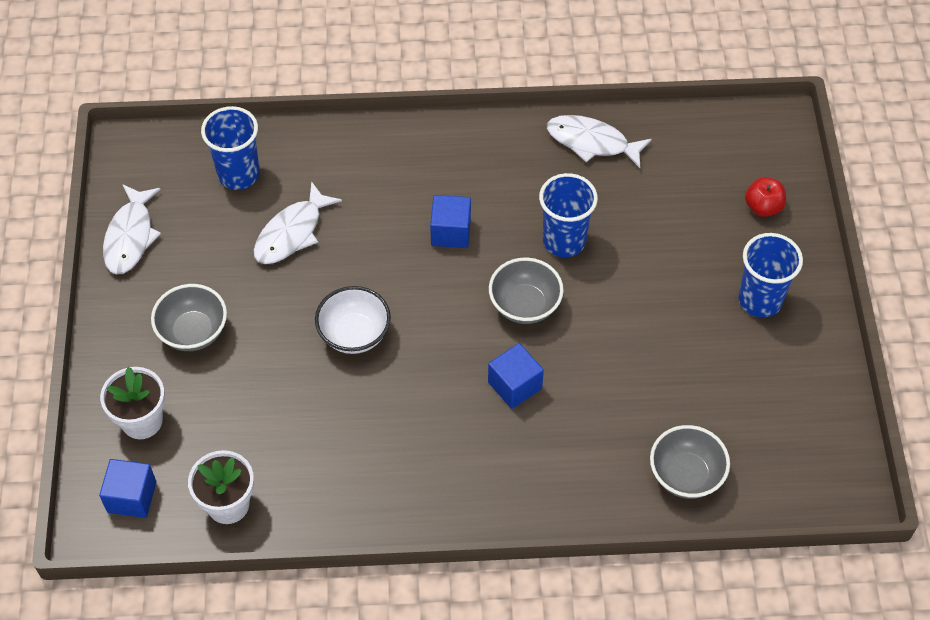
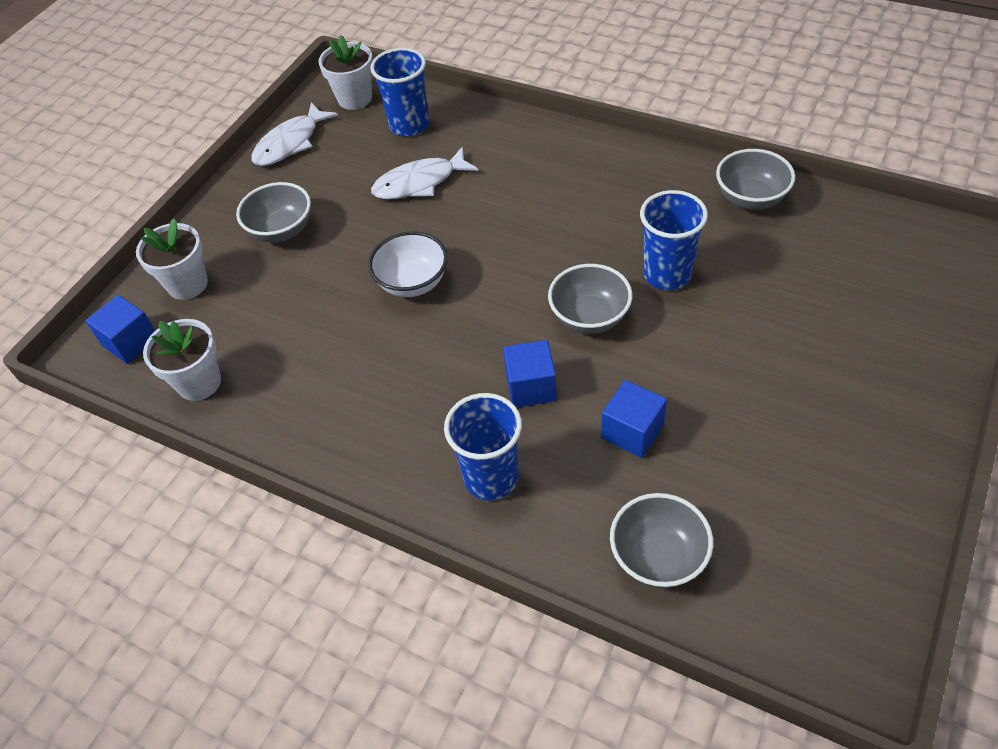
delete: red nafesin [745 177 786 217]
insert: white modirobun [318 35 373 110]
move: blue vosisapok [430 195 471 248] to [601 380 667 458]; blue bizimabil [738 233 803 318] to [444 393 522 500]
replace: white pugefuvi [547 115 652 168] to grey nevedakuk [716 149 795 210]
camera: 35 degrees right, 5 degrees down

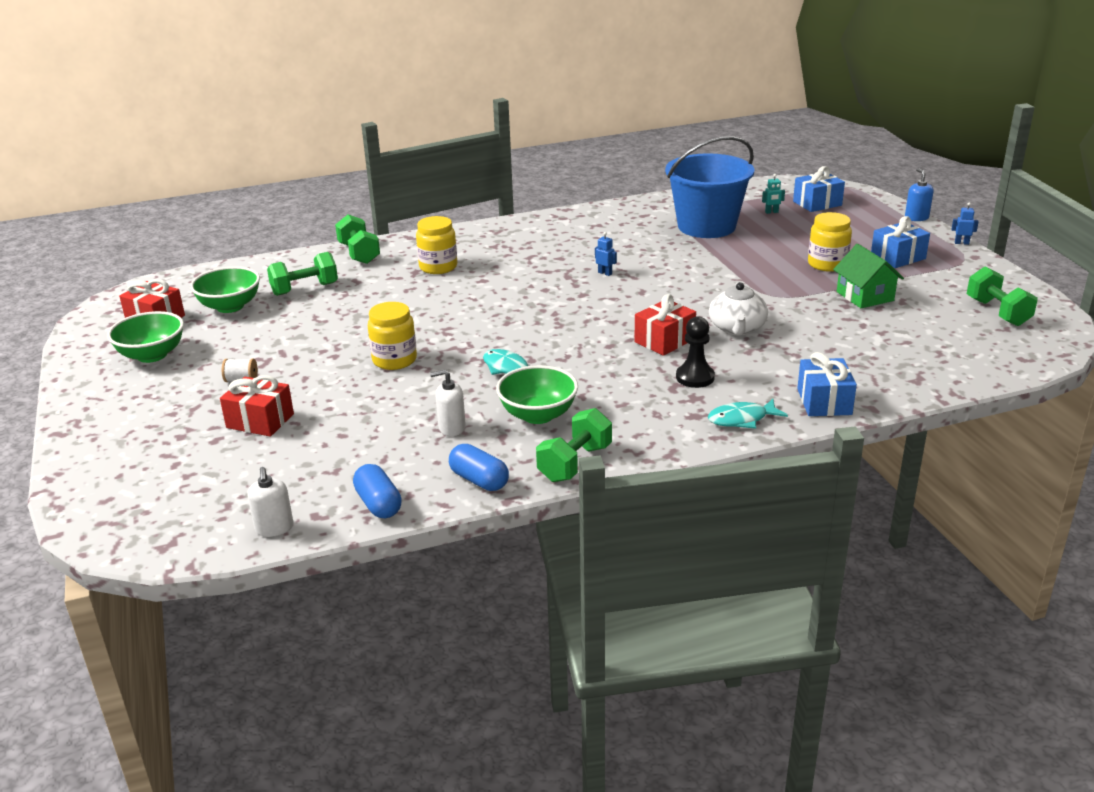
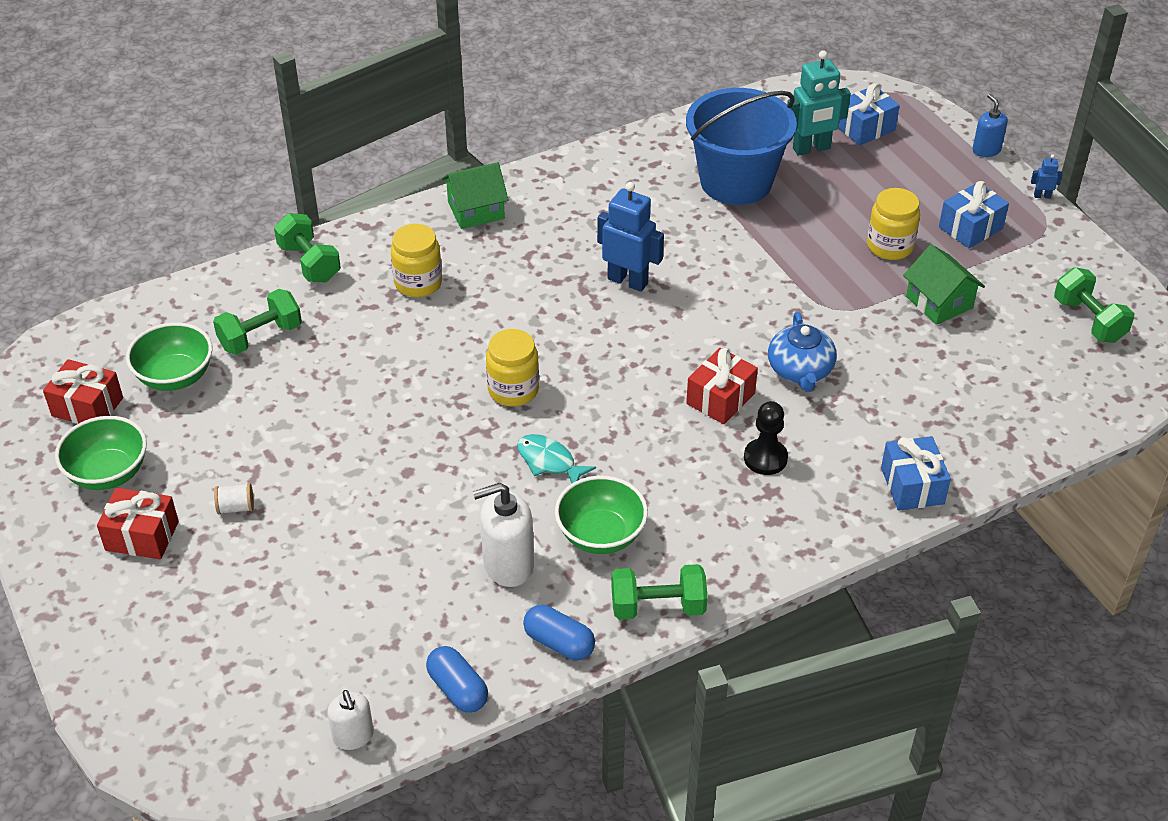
delete: turquoise pugefuvi [708 399 788 429]
insert: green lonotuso [442 162 509 229]
move: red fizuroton [220 375 294 437] to [97 488 179 559]; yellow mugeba [368 302 417 370] to [486 329 539 406]
recolor: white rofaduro [709 282 768 336] to blue rofaduro [768 312 837 392]
rotate: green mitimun [536 408 612 482] = [611 564 708 620] 60 degrees clockwise
resize: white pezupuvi [430 370 466 436] = [473 483 534 587] x1.62; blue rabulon [595 232 617 276] = [597 182 664 292] x2.29; turquoise rabulon [762 174 785 214] = [787 50 851 156] x2.29
camera: 10 degrees left, 15 degrees up

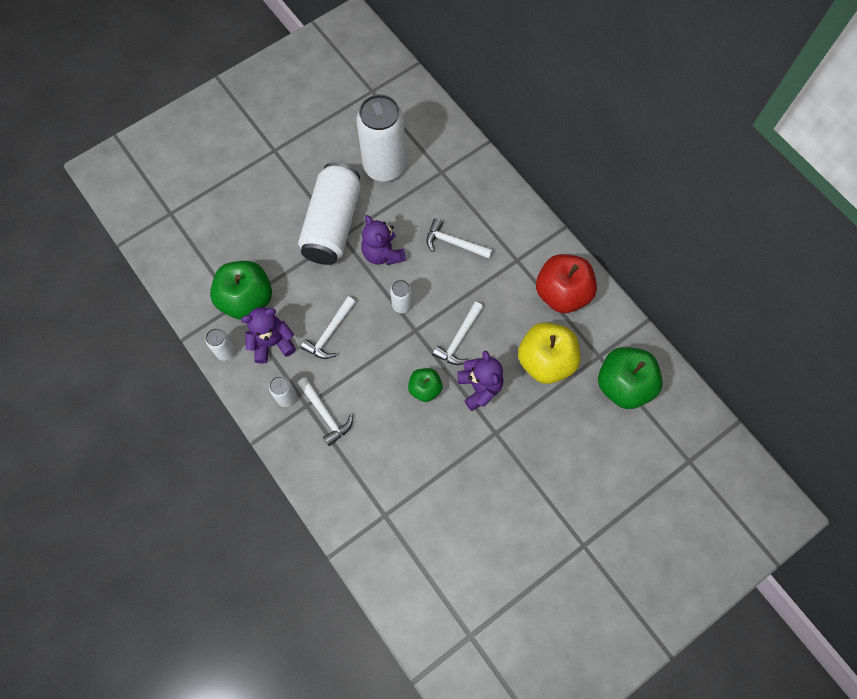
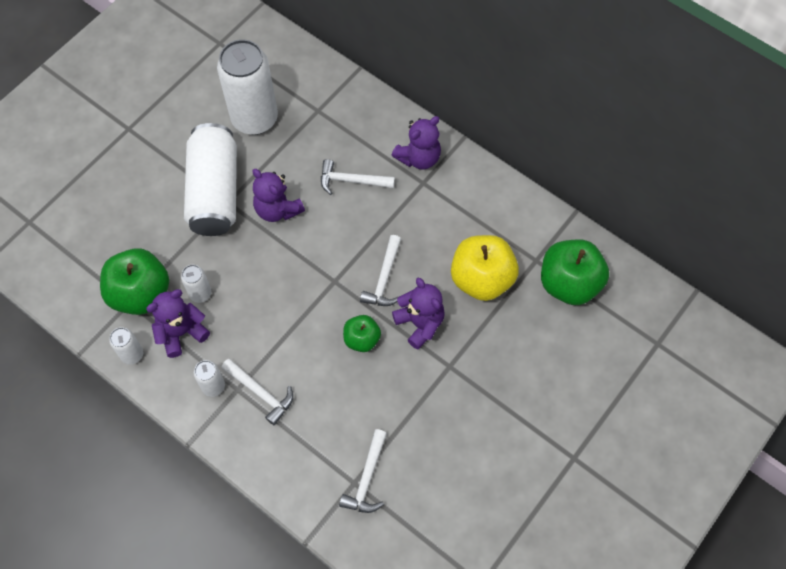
delete: red nafesin [536 254 597 313]
insert: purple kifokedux [392 116 441 169]
move: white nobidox [300 296 356 359] to [339 429 387 513]; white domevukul [390 280 412 313] to [181 265 211 303]
camera: 15 degrees left, 5 degrees down

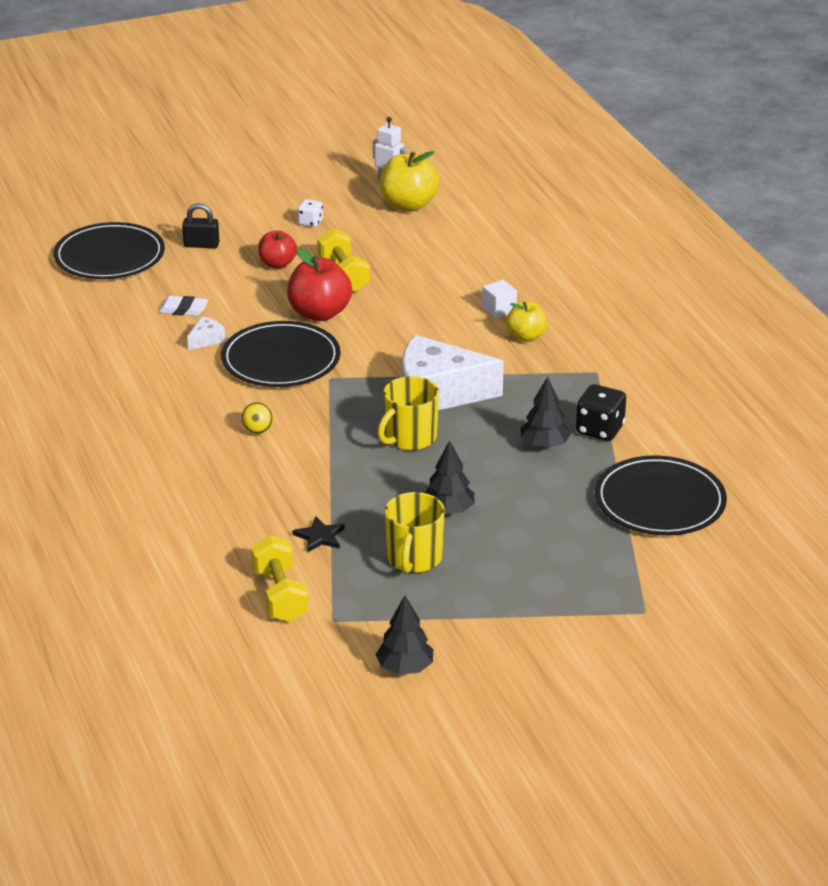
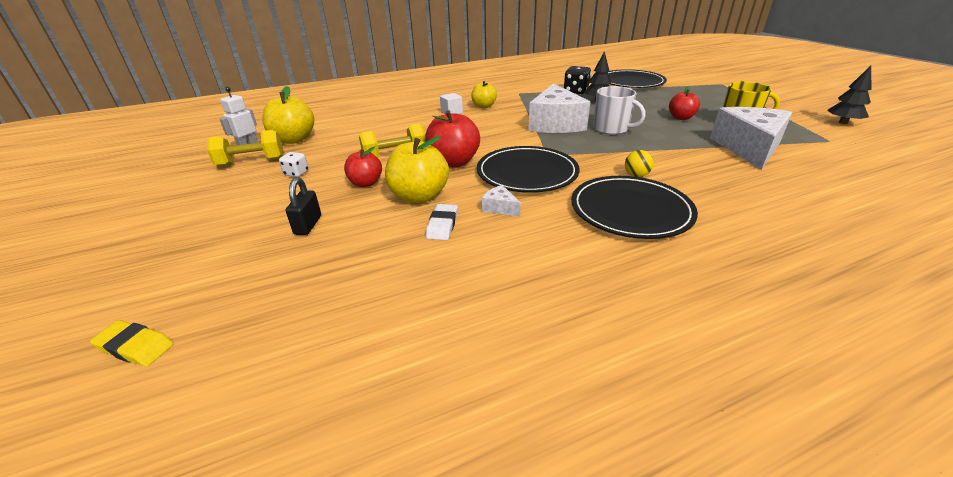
insert: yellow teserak [90 320 174 367]; yellow nafesin [385 136 449 203]
move: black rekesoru [53 222 165 279] to [571 176 698 239]; yellow mitimun [251 535 309 622] to [207 130 283 167]
replace: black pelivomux [292 516 345 553] to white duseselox [710 107 792 170]; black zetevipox [425 440 475 514] to red nafesin [669 86 700 120]
recolor: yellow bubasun [378 376 439 450] to white bubasun [593 86 646 135]
camera: 90 degrees left, 0 degrees up

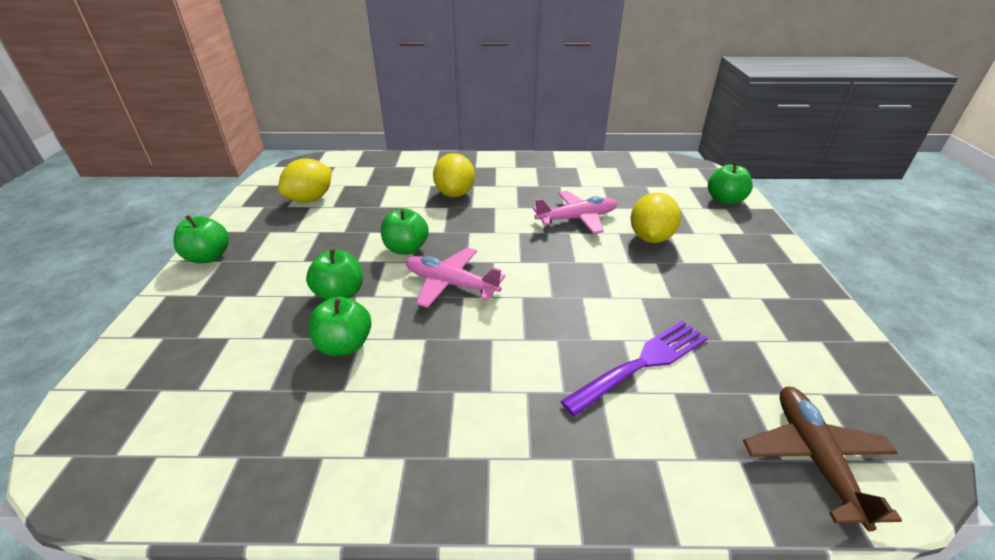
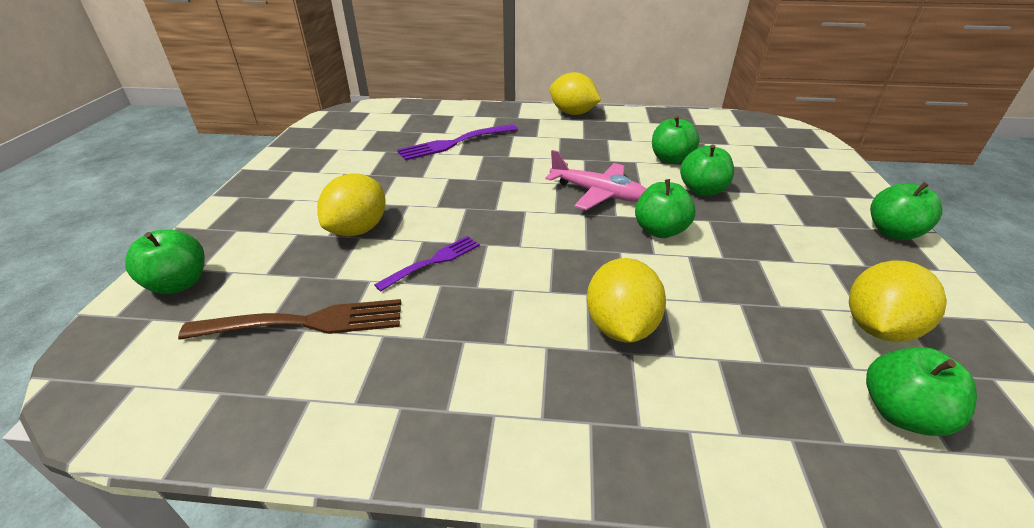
delete: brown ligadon [743 387 902 532]
insert: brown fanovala [178 299 401 340]; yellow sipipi [550 72 601 115]; green nafesin [866 347 977 436]
replace: pink ligadon [532 191 617 234] to purple fanovala [374 236 480 292]
camera: 175 degrees left, 0 degrees up

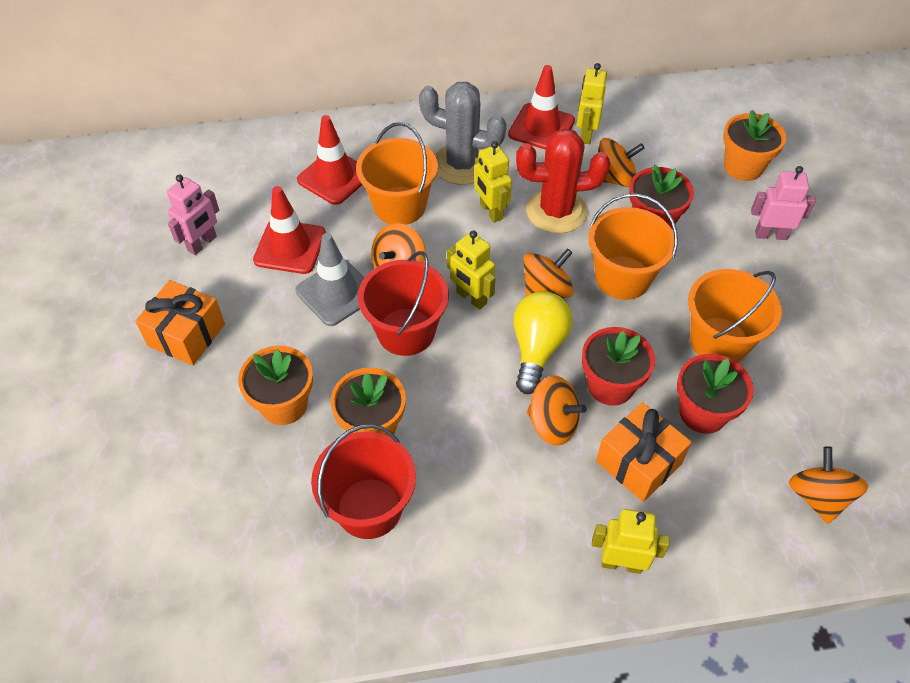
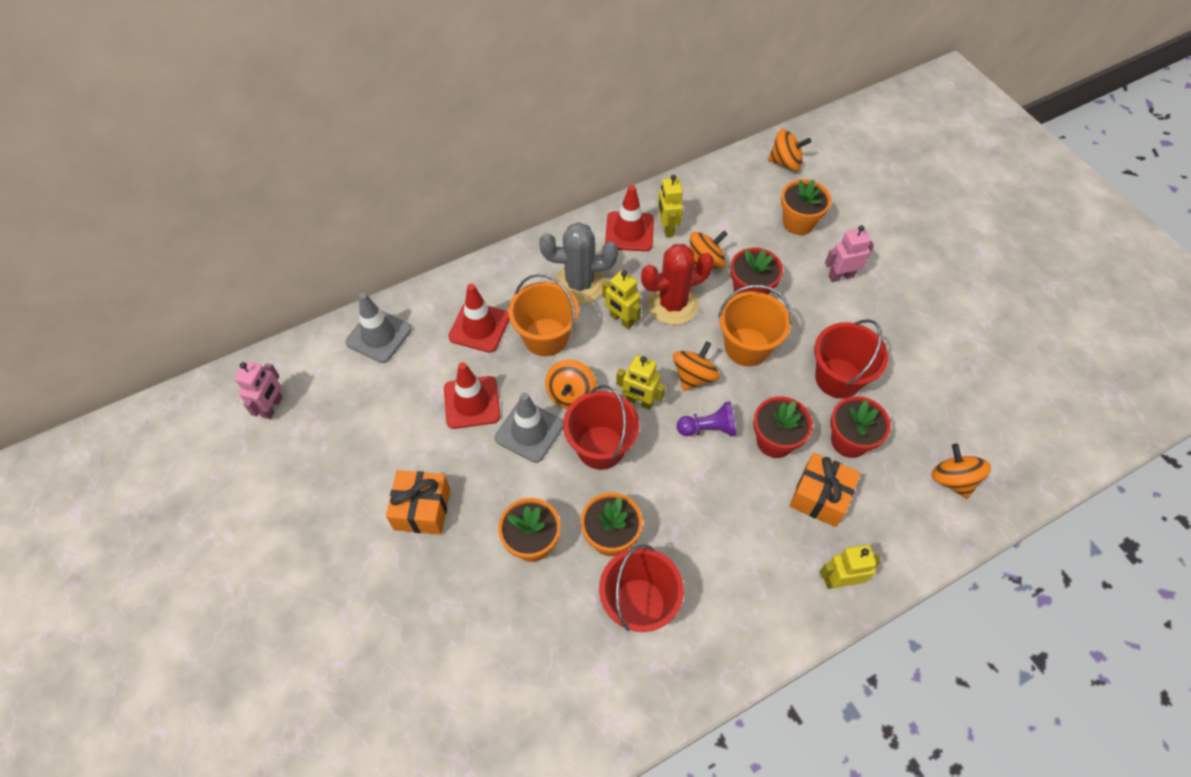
insert: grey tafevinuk [345 293 412 363]
move: pink rabulon [167 175 219 255] to [234 361 283 419]; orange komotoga [527 375 587 446] to [768 129 811 171]
replace: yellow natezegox [513 291 573 394] to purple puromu [677 401 736 437]
recolor: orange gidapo [688 269 782 363] to red gidapo [814 319 888 399]
camera: 20 degrees left, 5 degrees up

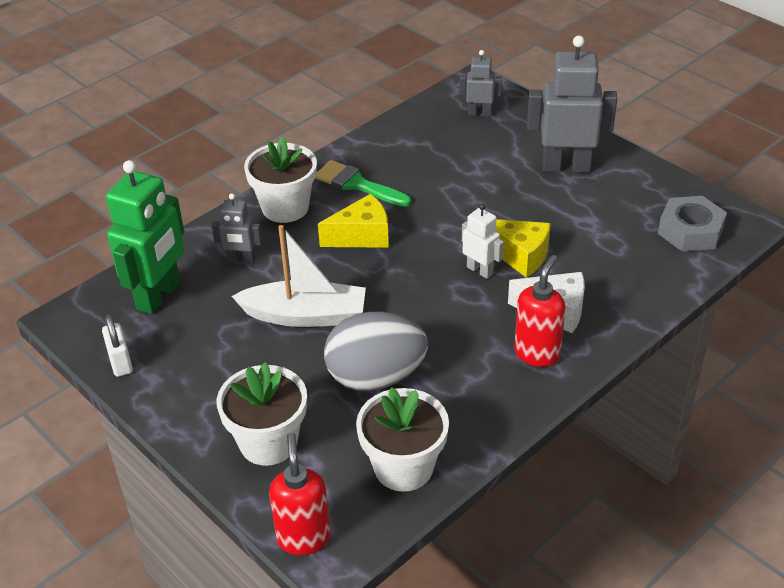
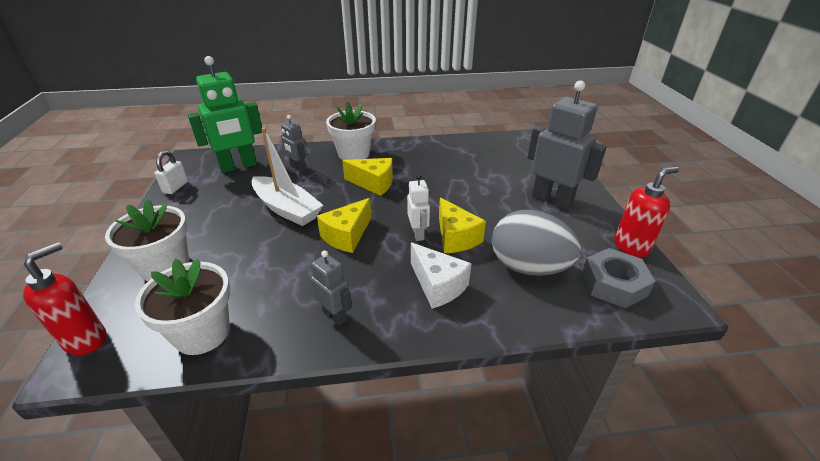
delete: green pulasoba [316 160 411 207]
insert: yellow duseselox [317 198 371 253]
move: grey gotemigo [324 312 428 391] to [492 210 582 276]; grey rabulon [460 50 502 116] to [311 250 352 325]; red pezupuvi [514 255 565 367] to [614 166 679 257]
camera: 35 degrees right, 5 degrees down

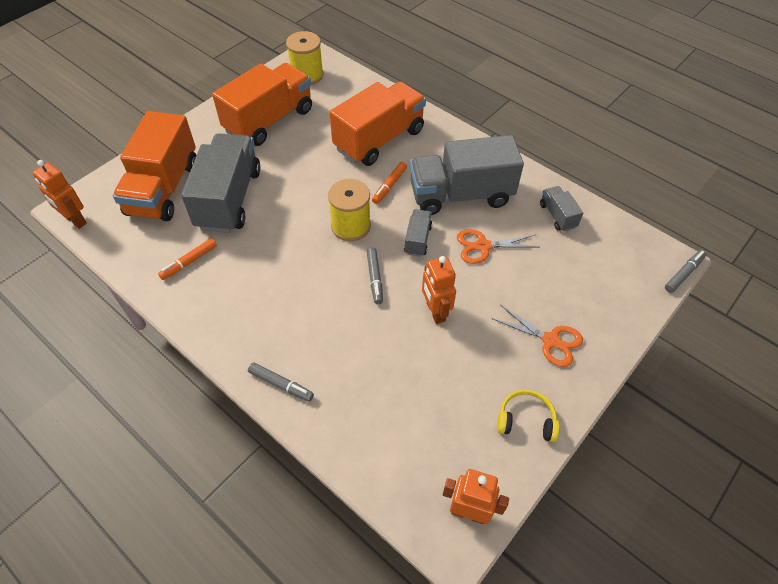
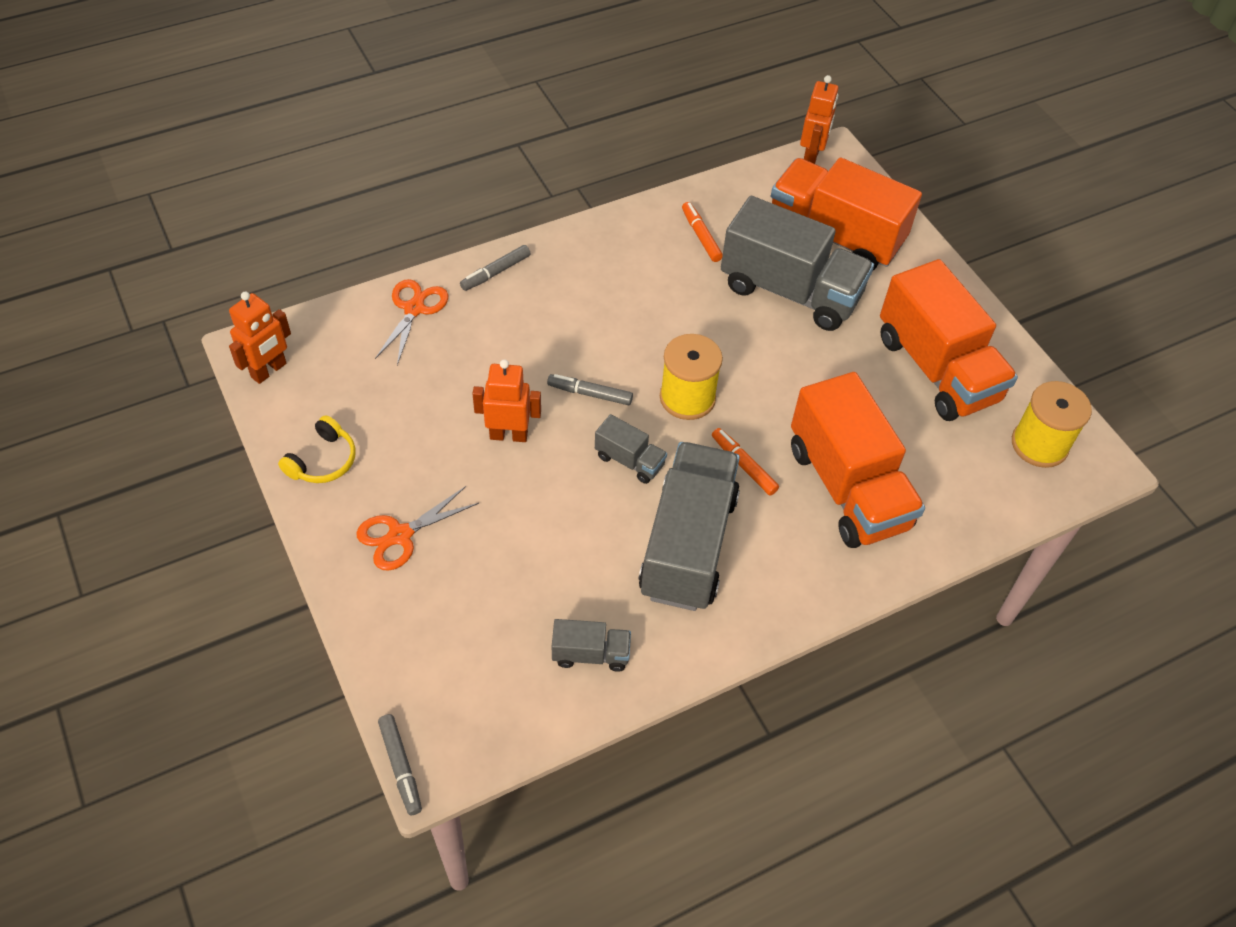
move: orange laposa [457 229 540 264] to [375 279 448 365]
rotate: orange rabulon [32 160 87 229] = [800 75 839 164] 135 degrees clockwise
camera: 110 degrees right, 0 degrees up

